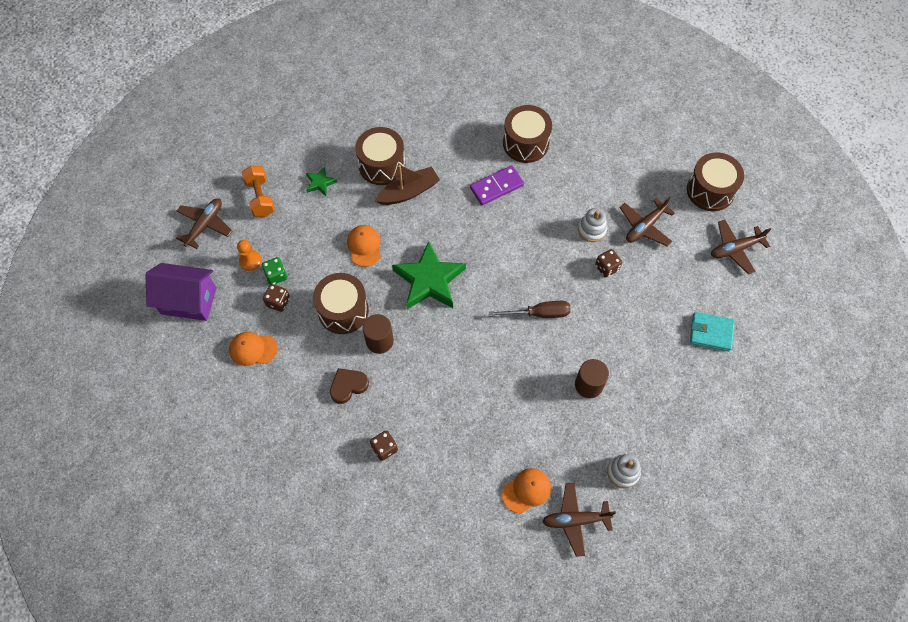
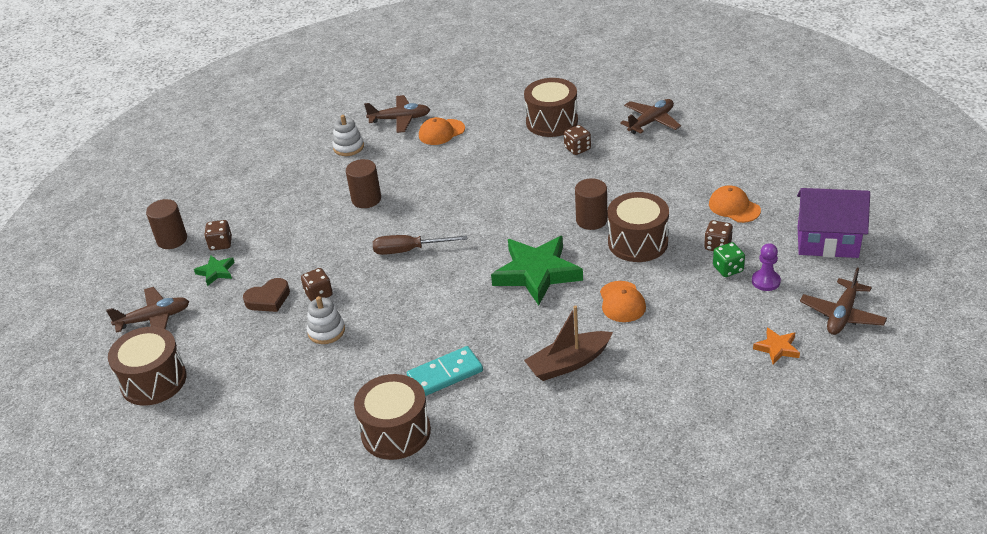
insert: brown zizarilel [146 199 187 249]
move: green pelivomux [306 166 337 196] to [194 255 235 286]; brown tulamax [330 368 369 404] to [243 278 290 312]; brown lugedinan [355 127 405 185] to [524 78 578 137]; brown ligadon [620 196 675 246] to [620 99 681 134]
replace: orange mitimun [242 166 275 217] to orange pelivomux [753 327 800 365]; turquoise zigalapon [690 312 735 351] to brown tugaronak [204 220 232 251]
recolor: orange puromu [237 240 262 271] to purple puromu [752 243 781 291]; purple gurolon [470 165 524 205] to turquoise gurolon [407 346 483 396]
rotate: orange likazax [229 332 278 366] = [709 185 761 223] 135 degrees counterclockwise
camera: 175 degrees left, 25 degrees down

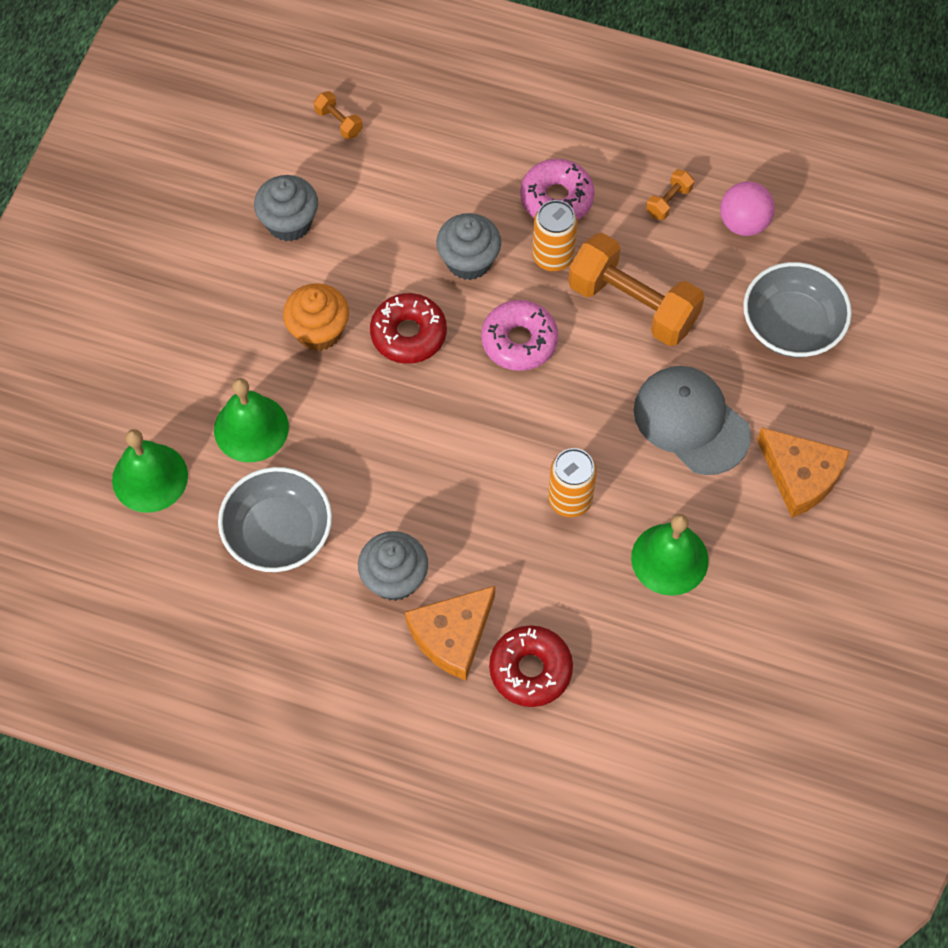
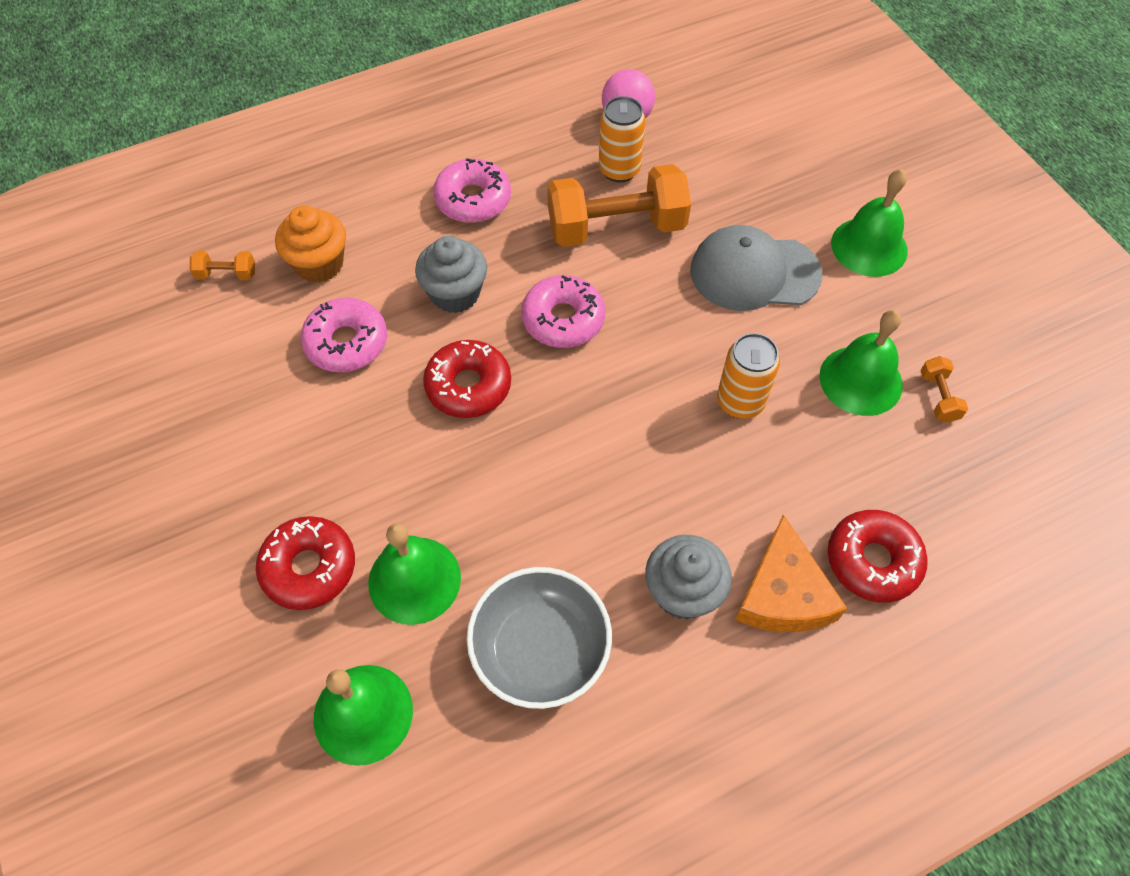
delete: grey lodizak [254 175 318 241]; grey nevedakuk [743 262 852 357]
insert: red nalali [256 516 355 610]; pink nalali [301 298 387 372]
move: orange lodizak [283 283 349 351] to [275 206 346 283]; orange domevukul [532 200 578 271] to [599 96 645 183]; orange mitimun [646 169 694 220] to [921 356 968 423]
replace: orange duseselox [757 427 850 518] to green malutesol [831 169 908 277]
camera: 45 degrees left, 5 degrees down

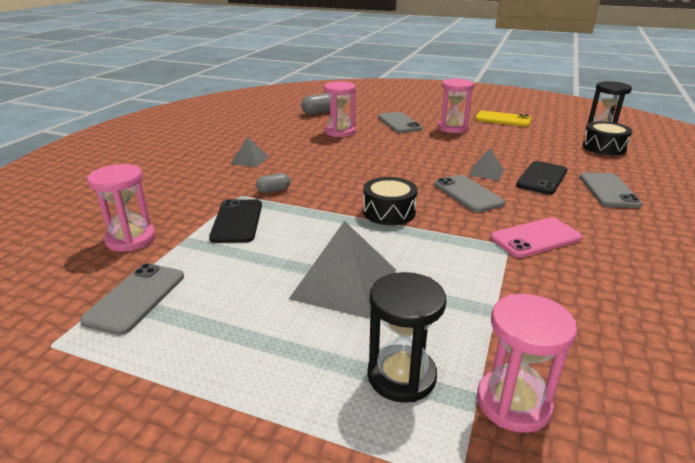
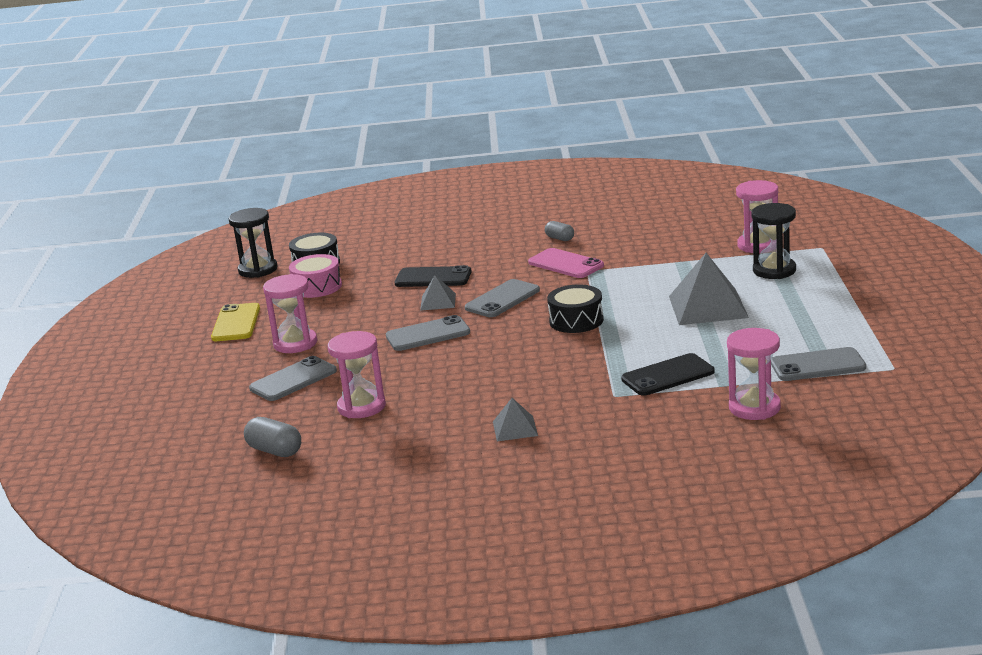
insert: pink lugedinan [289 254 342 298]
move: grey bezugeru [256 173 290 193] to [545 221 574 241]; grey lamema [580 172 642 208] to [386 315 470 351]
camera: 110 degrees left, 5 degrees down

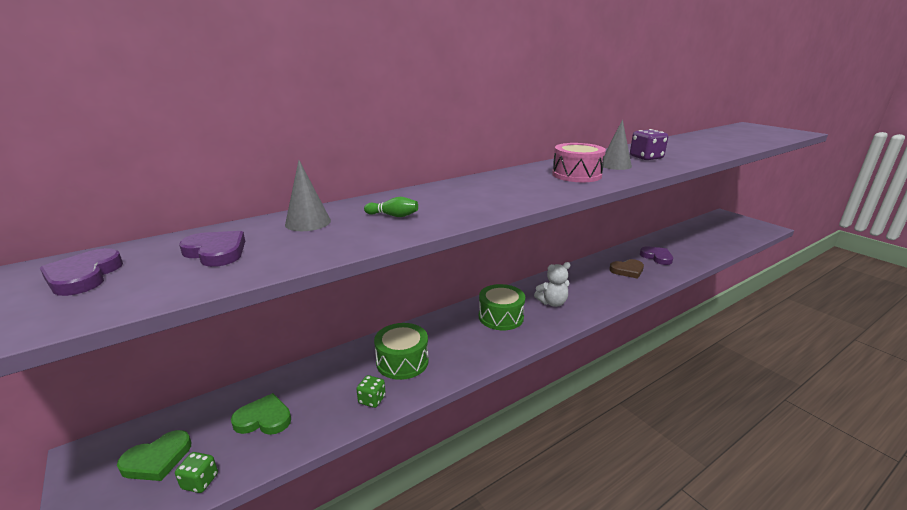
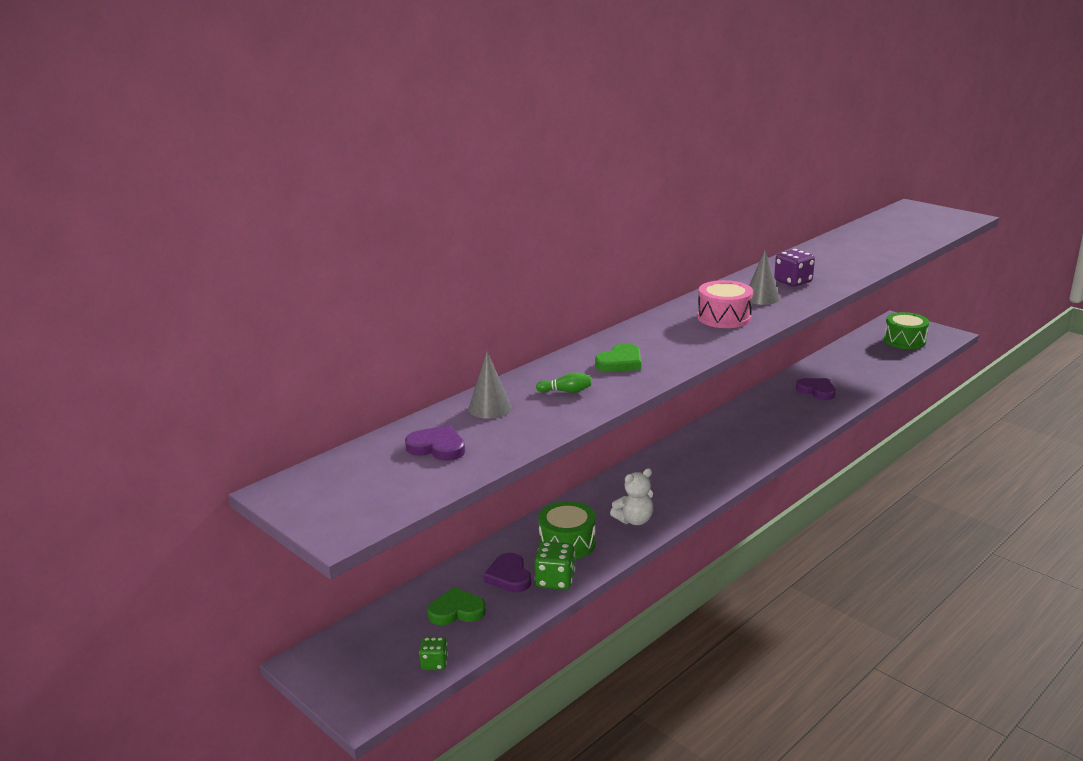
delete: brown tulamax [609 259 644 279]
move: purple tulamax [40 248 123 296] to [483 553 531 592]; green tulamax [117 430 191 481] to [595 343 641 372]; green lugedinan [479 284 525 330] to [884 312 929 349]; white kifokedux [534 262 571 307] to [610 468 653 525]
resize: green tugaronak [356 375 386 408] = [535 541 575 590] x1.59
camera: 10 degrees left, 0 degrees up

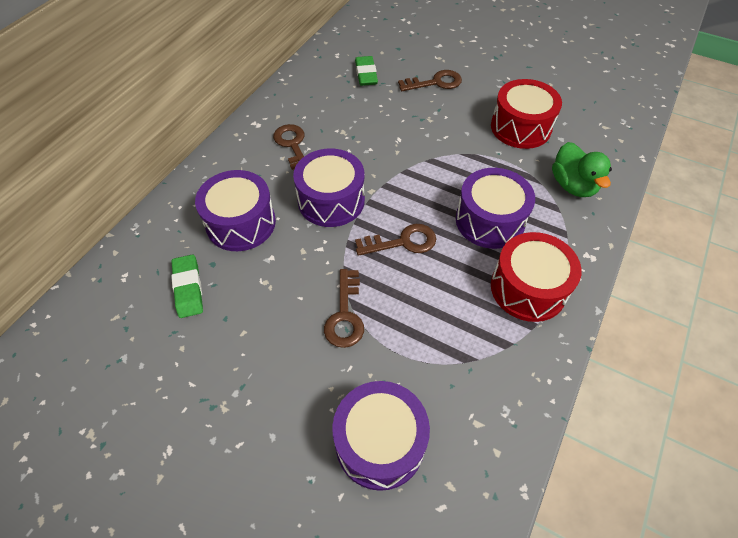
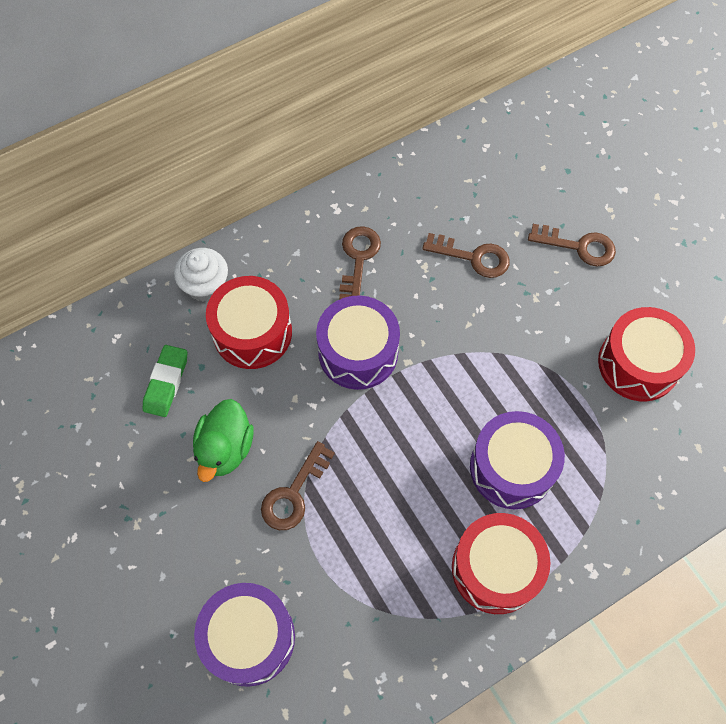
delete: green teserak [355 56 378 86]
insert: white lodizak [174 248 228 302]
move: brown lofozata [355 224 436 256] to [422 233 510 278]; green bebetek [552 142 612 197] to [193 399 254 482]
recolor: purple lugedinan [195 170 276 251] to red lugedinan [206 276 292 369]
camera: 30 degrees right, 10 degrees up

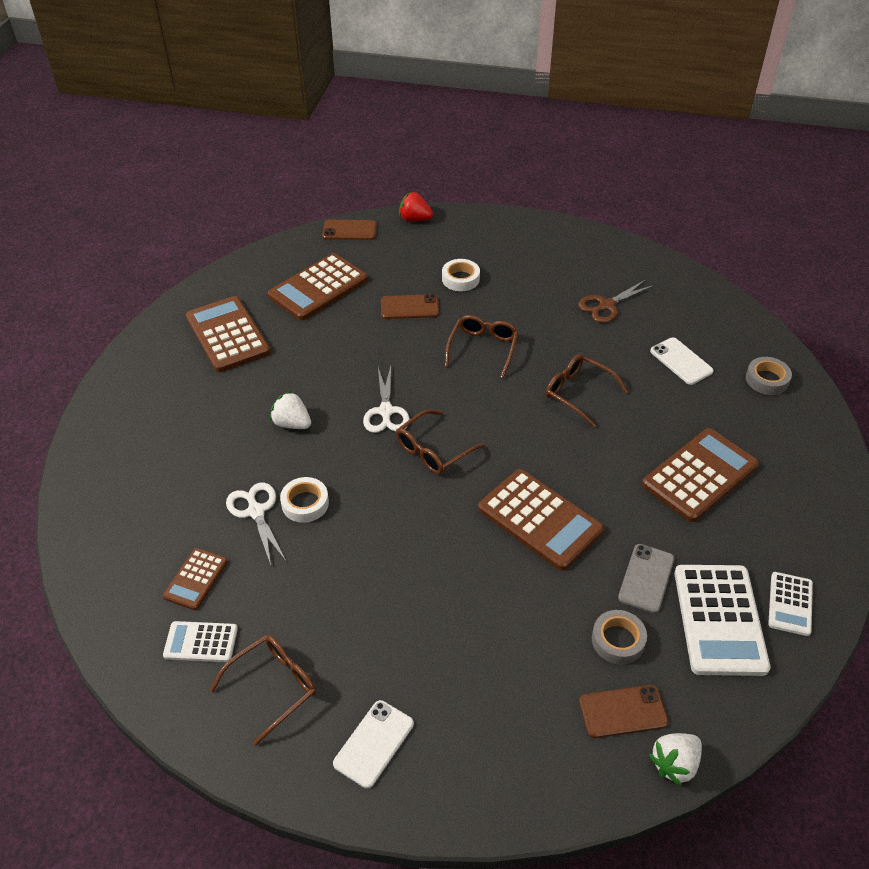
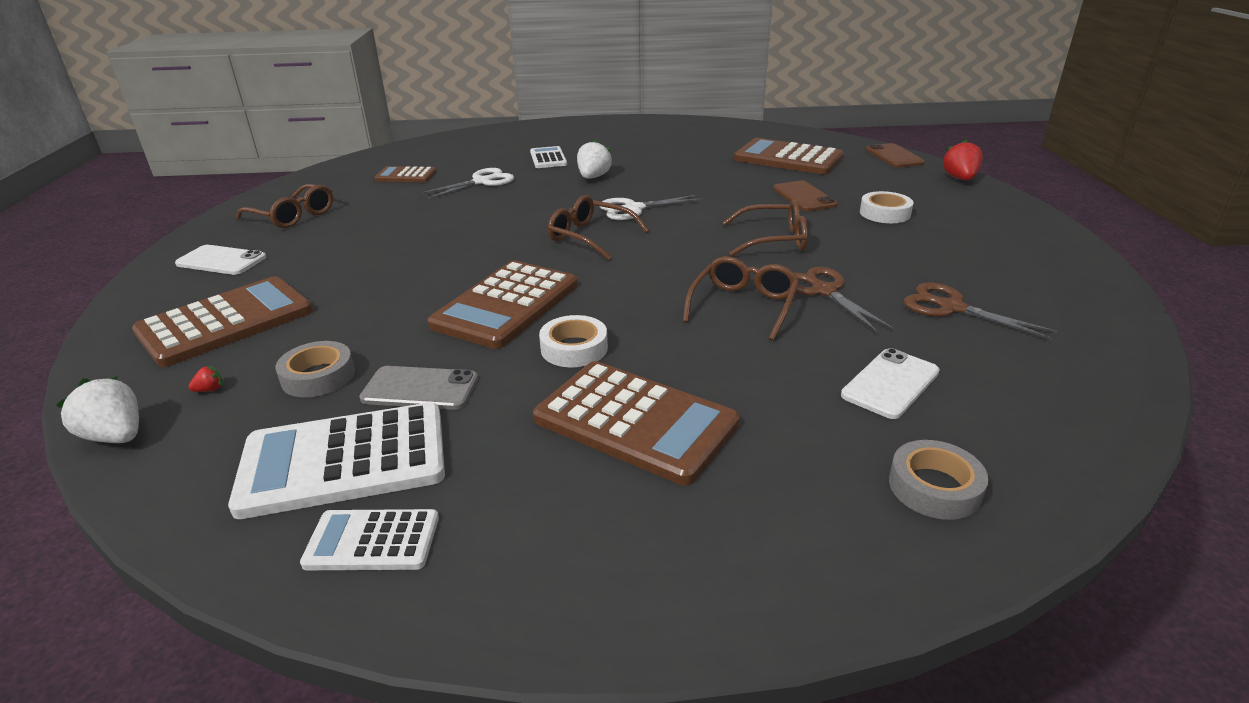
insert: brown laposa [794 267 894 332]
move: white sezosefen [163 621 238 662] to [530 146 567 168]; brown sezosefen [186 296 271 372] to [132 276 313 367]; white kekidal [280 477 329 523] to [539 315 608 367]
replace: brown lamema [579 685 668 738] to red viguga [189 366 223 392]
camera: 75 degrees right, 15 degrees down

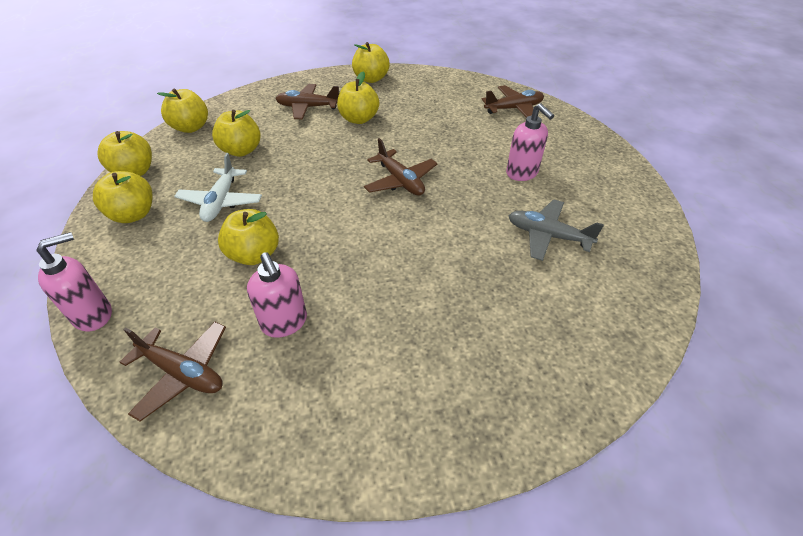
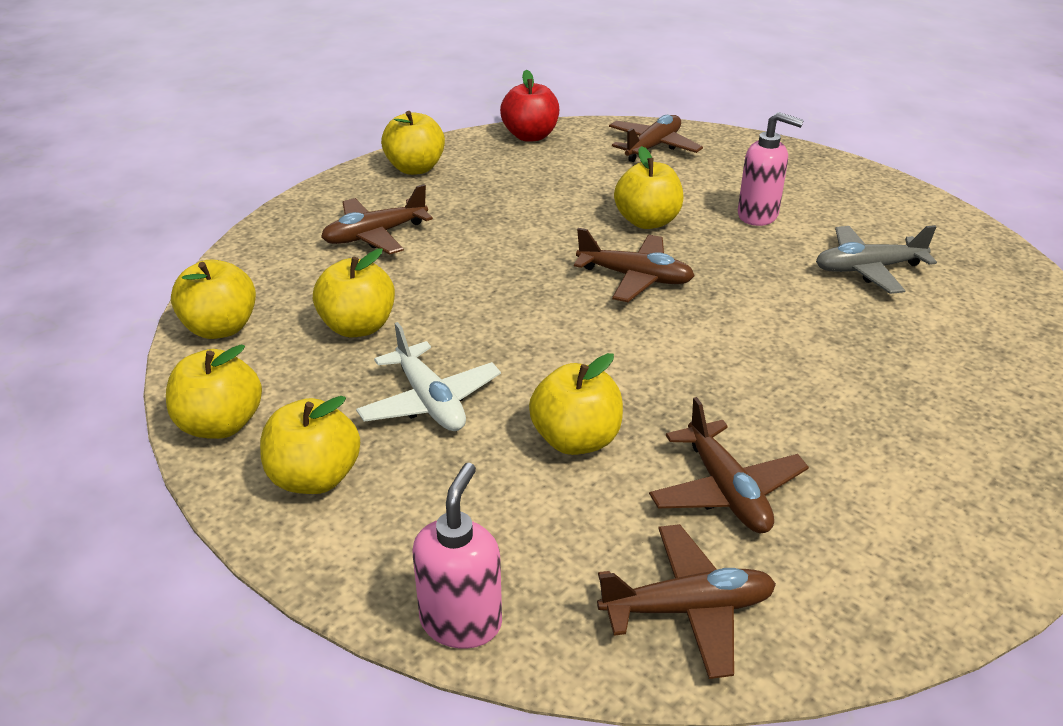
insert: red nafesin [500 70 559 142]
move: yellow nafesin [337 72 379 124] to [614 146 684 229]
replace: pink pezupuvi [247 252 307 338] to brown ligadon [649 397 809 533]
camera: 35 degrees left, 10 degrees down

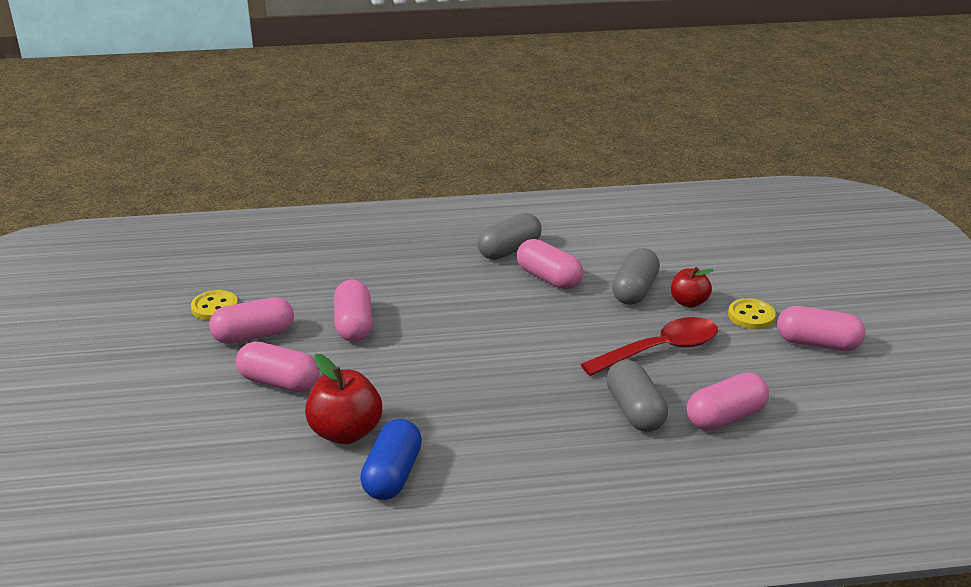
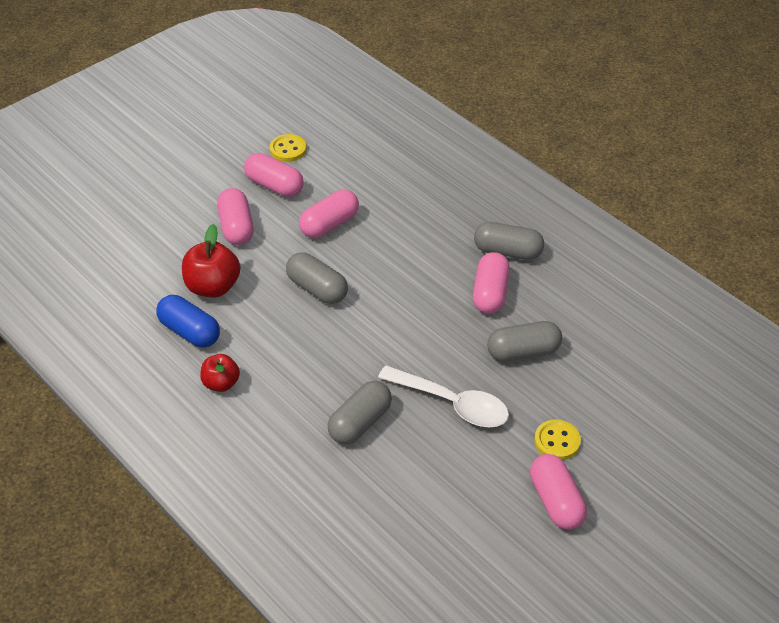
delete: pink bezugeru [687 372 769 431]
insert: grey bezugeru [286 252 348 304]
move: red nafesin [671 267 713 308] to [200 354 240 392]
recolor: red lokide [580 317 718 376] to white lokide [378 365 509 427]
rotate: blue bezugeru [360 419 422 500] = [156 295 220 347] 60 degrees clockwise
camera: 55 degrees right, 15 degrees up

